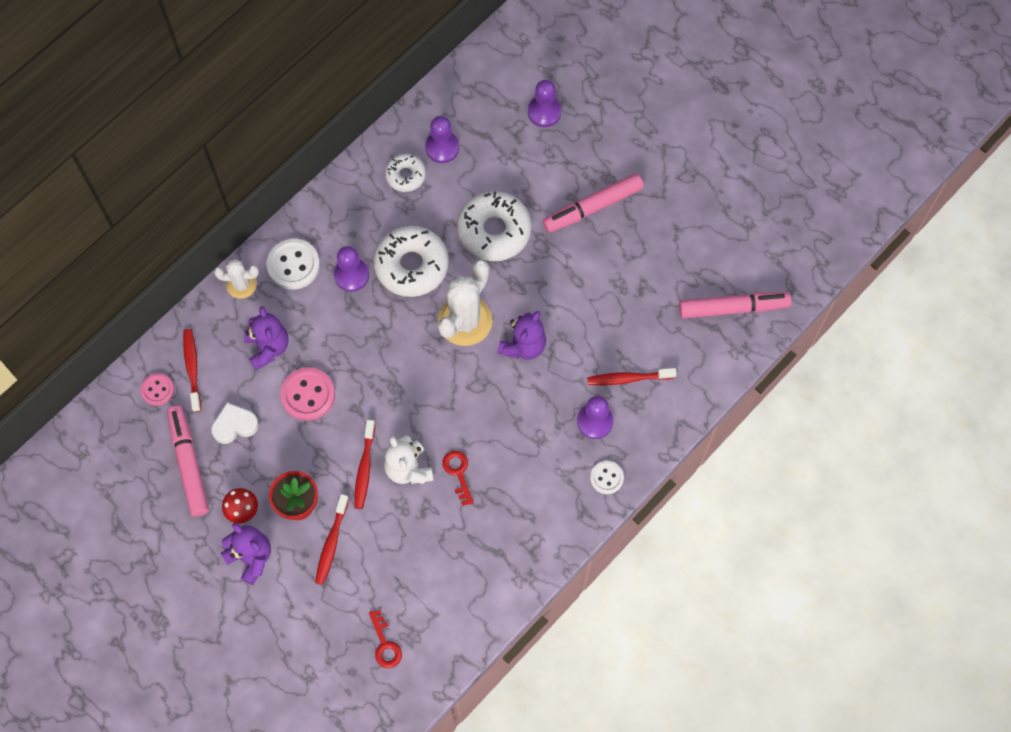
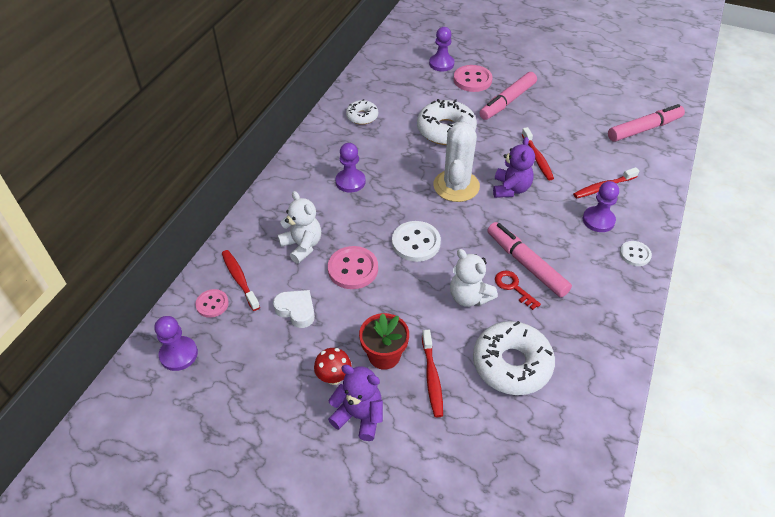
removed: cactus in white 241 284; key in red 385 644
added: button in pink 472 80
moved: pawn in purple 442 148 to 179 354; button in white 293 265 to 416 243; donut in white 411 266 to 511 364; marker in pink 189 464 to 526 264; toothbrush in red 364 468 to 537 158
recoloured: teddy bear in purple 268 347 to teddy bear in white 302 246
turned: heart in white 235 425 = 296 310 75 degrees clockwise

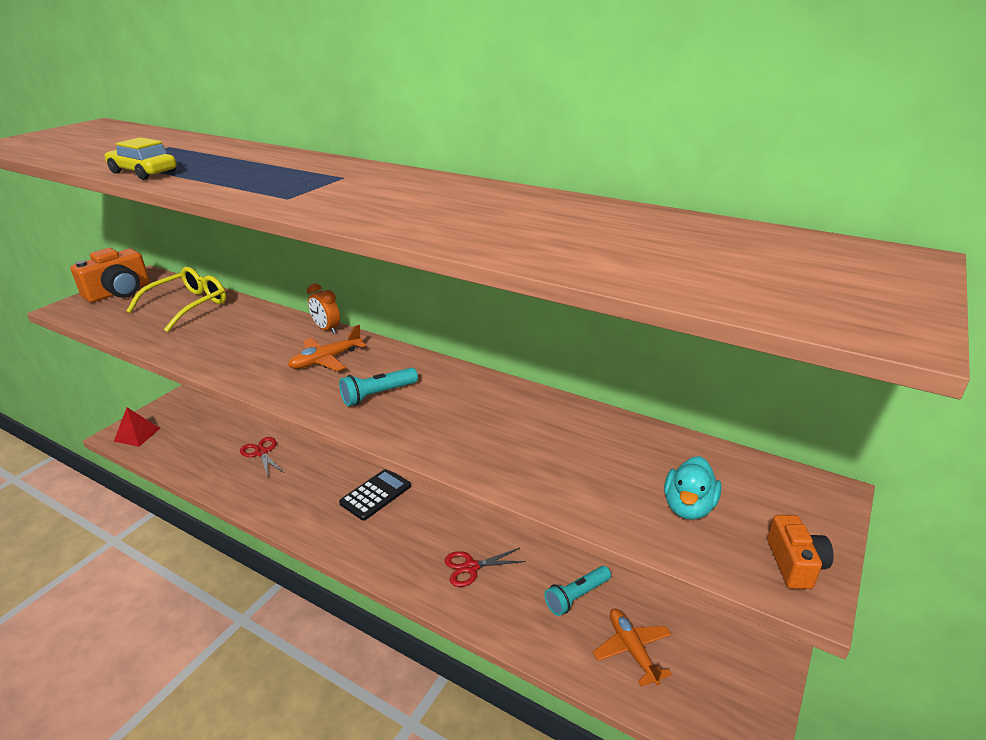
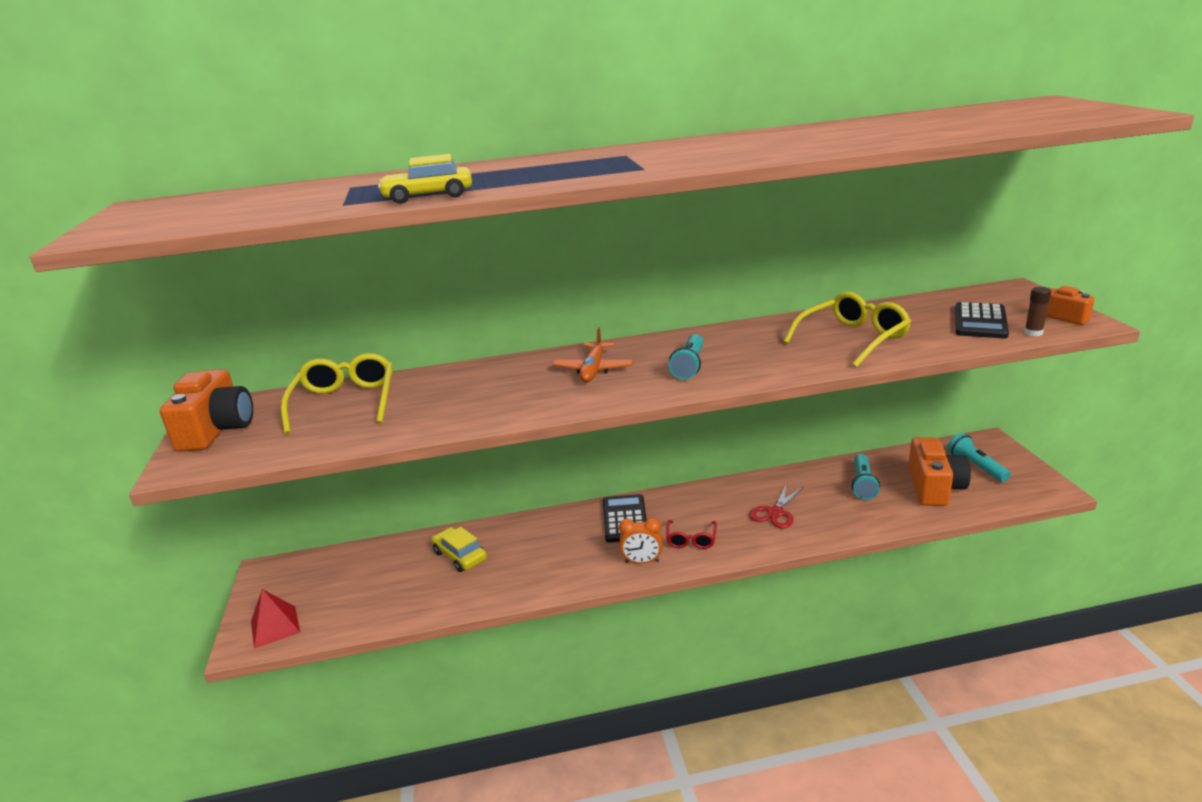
added: glasses in red 691 539; glasses in yellow 852 339; flashlight in turquoise 976 466; glue stick in brown 1033 333
moved: clock in orange 326 329 to 642 562
replaced: scissors in red 261 452 to car in yellow 460 556; plane in orange 632 649 to camera in orange 934 487; duck in turquoise 688 507 to calculator in black 980 322

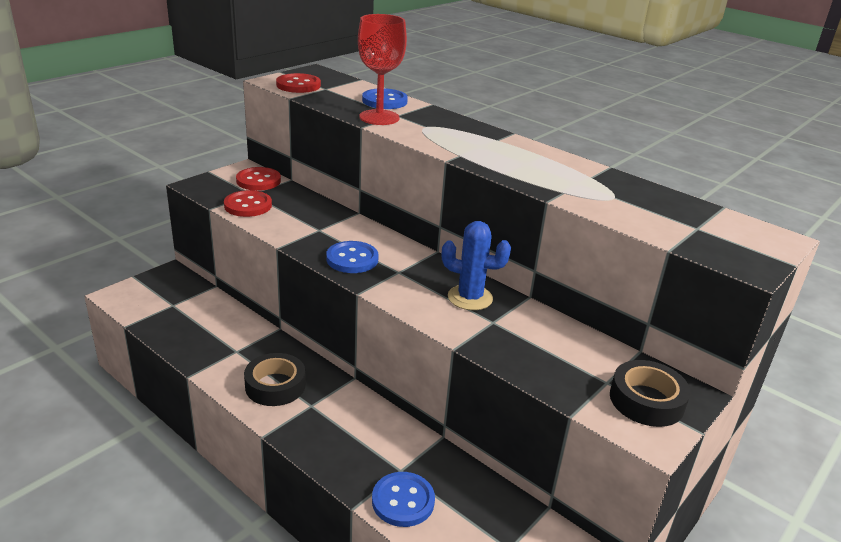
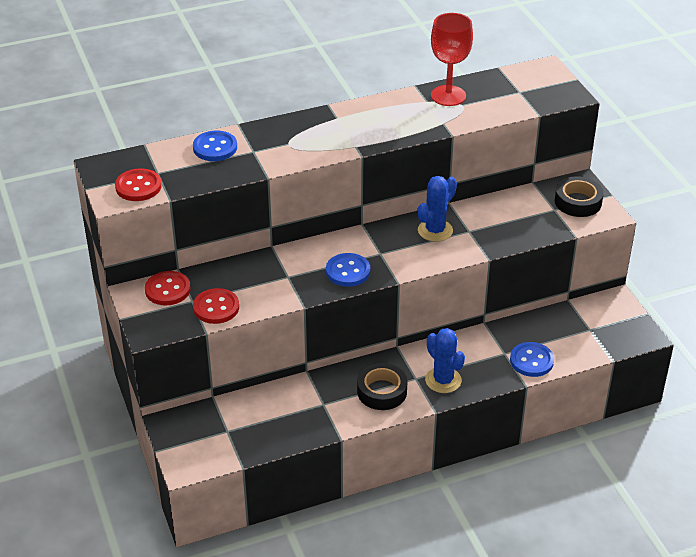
added: cactus in blue 443 380
moved: goblet in red 379 117 to 448 96

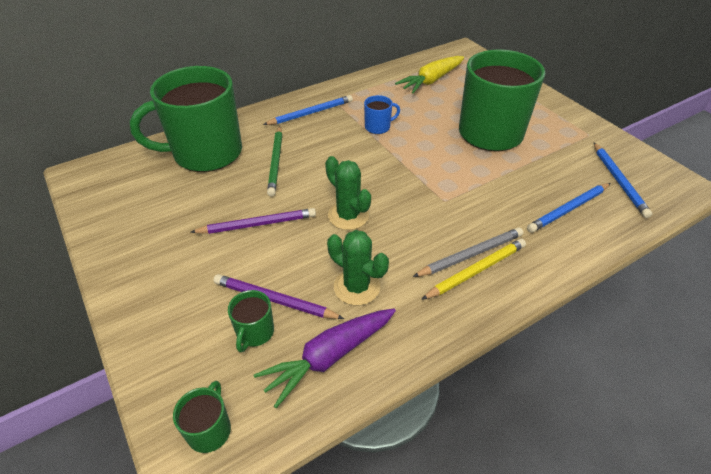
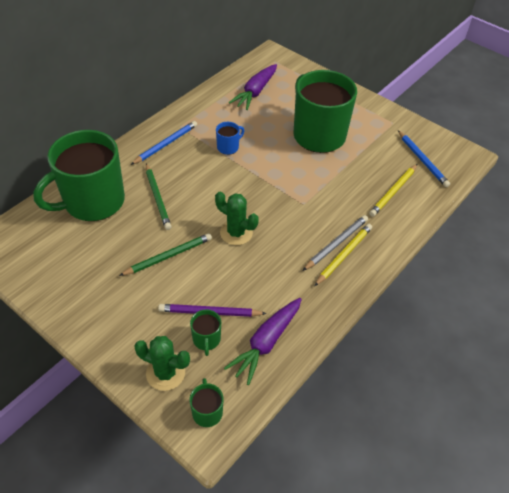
moved: cactus in green 357 287 to 165 373
recoloured: pencil in purple 257 224 to pencil in green 168 256; carrot in yellow 431 81 to carrot in purple 255 92; pencil in blue 568 209 to pencil in yellow 393 191

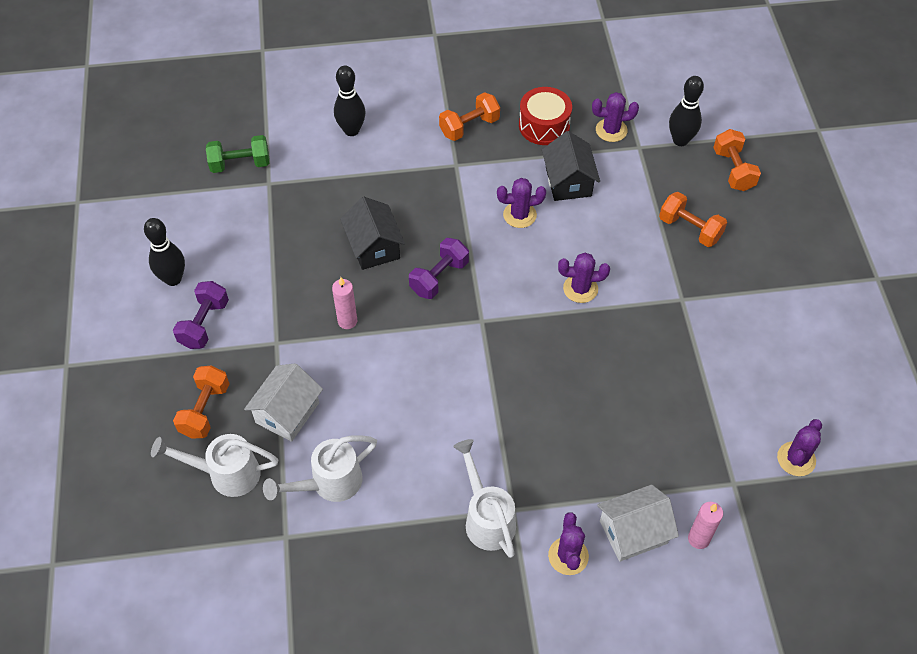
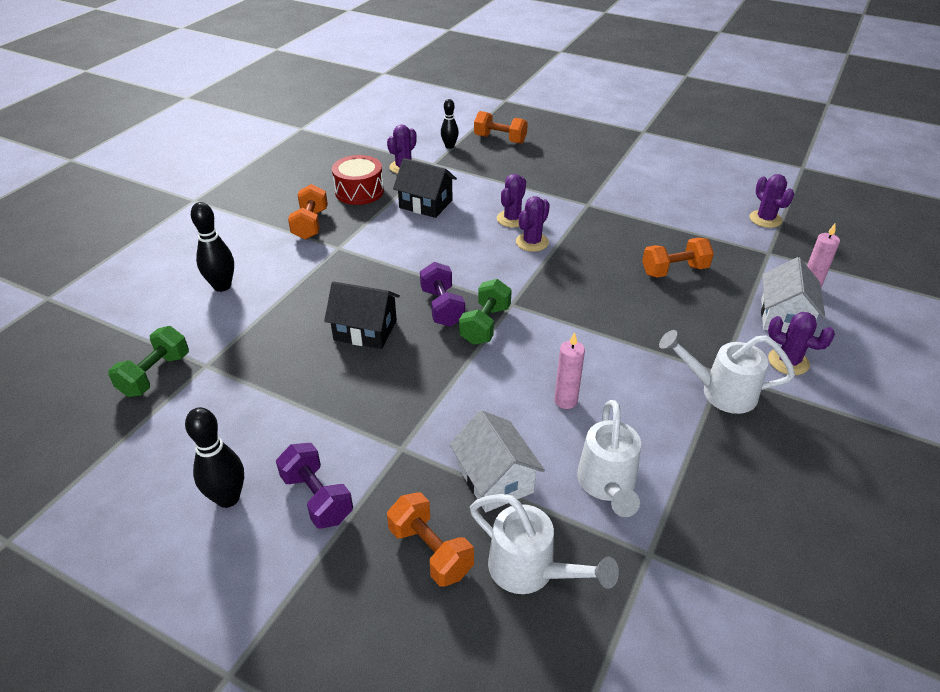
added: dumbbell in green 485 325
moved: cactus in purple 519 215 to 512 219; candle in pink 347 321 to 565 401; dumbbell in orange 690 229 to 674 270
turned: watering can in white 226 473 = 530 571 90 degrees counterclockwise
resized: bowling pin in black 680 140 = 449 146 x0.66

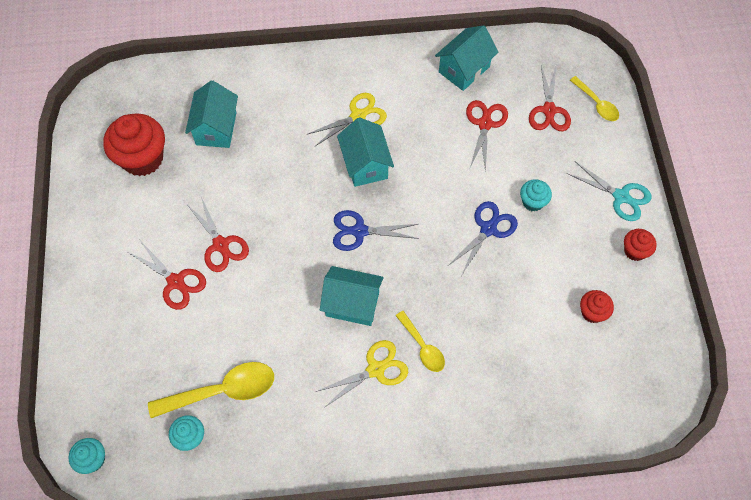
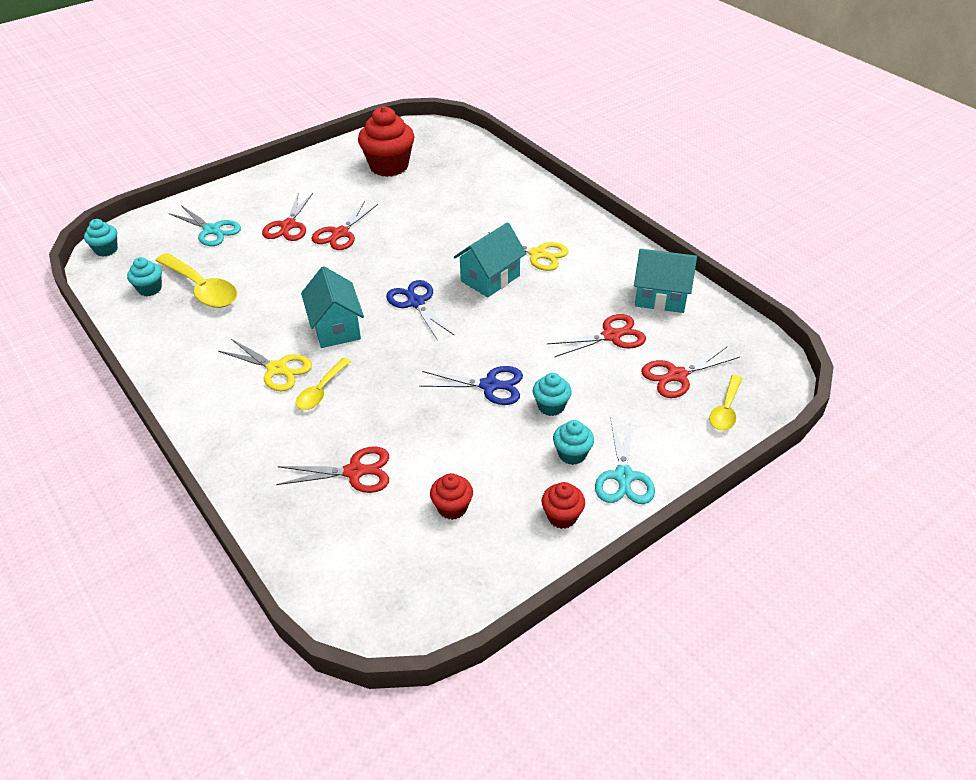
removed: house in turquoise 216 128
added: scissors in turquoise 212 230; scissors in red 355 472; cupcake in turquoise 572 454

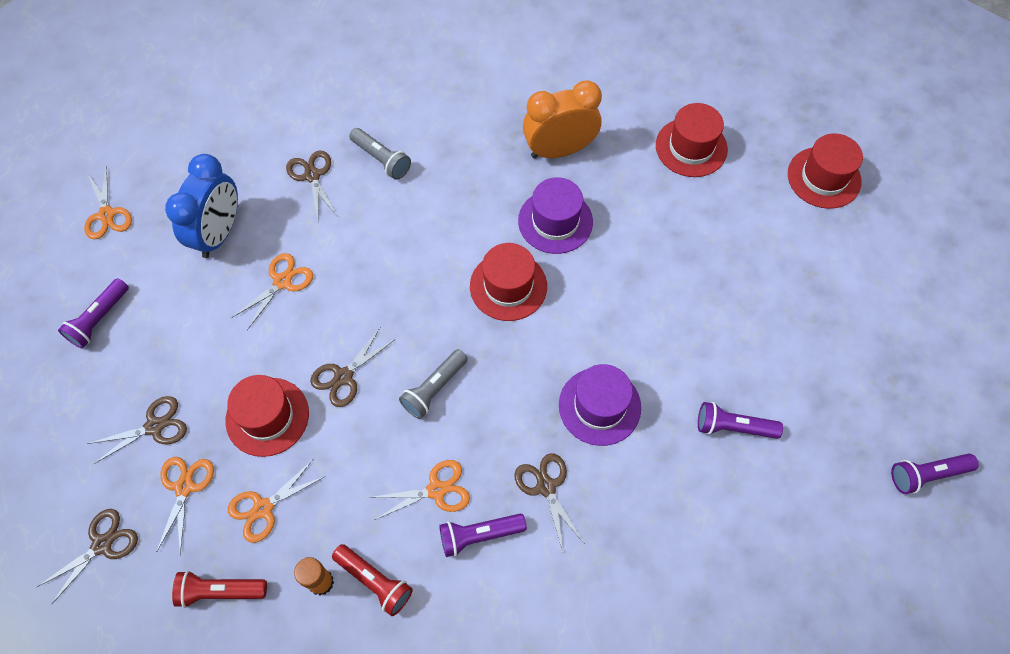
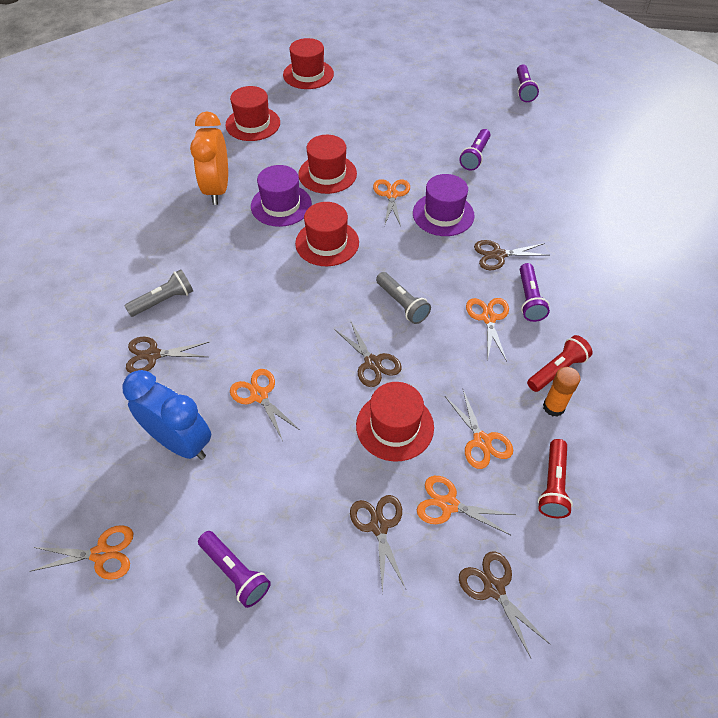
added: hat in red 327 174; scissors in orange 391 195

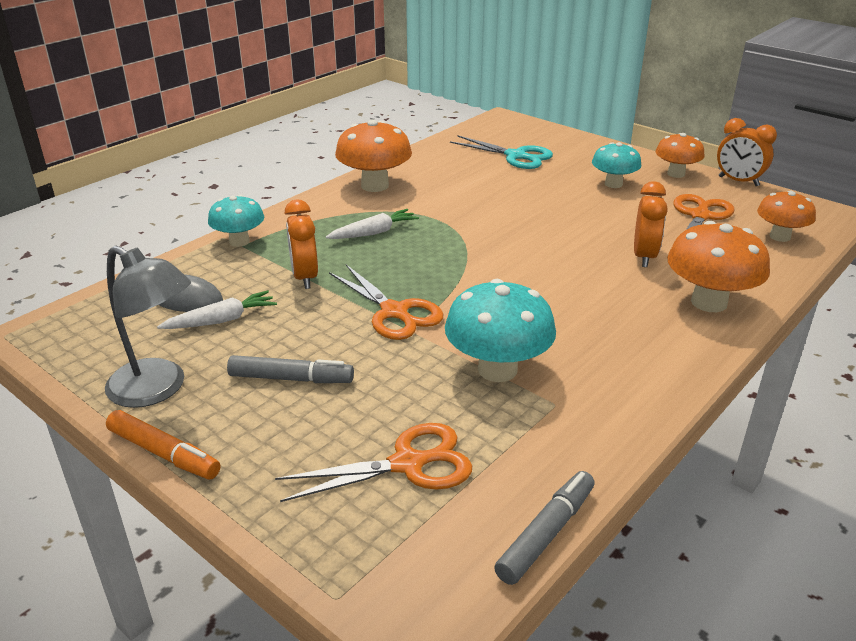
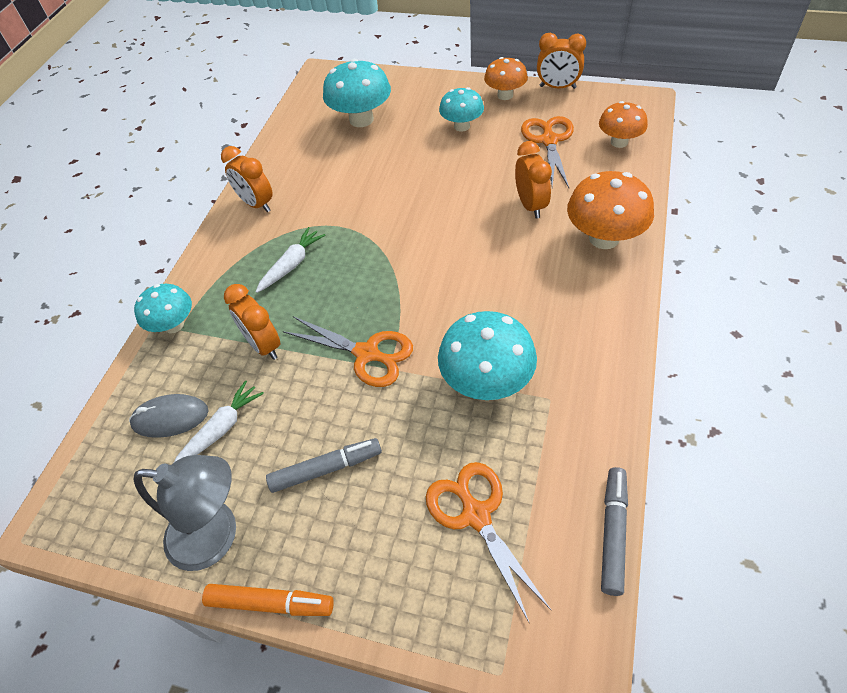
replaced: mushroom in orange 375 186 to clock in orange 256 204; scissors in turquoise 516 156 to mushroom in turquoise 361 119
turned: scissors in orange 408 464 = 476 514 75 degrees counterclockwise

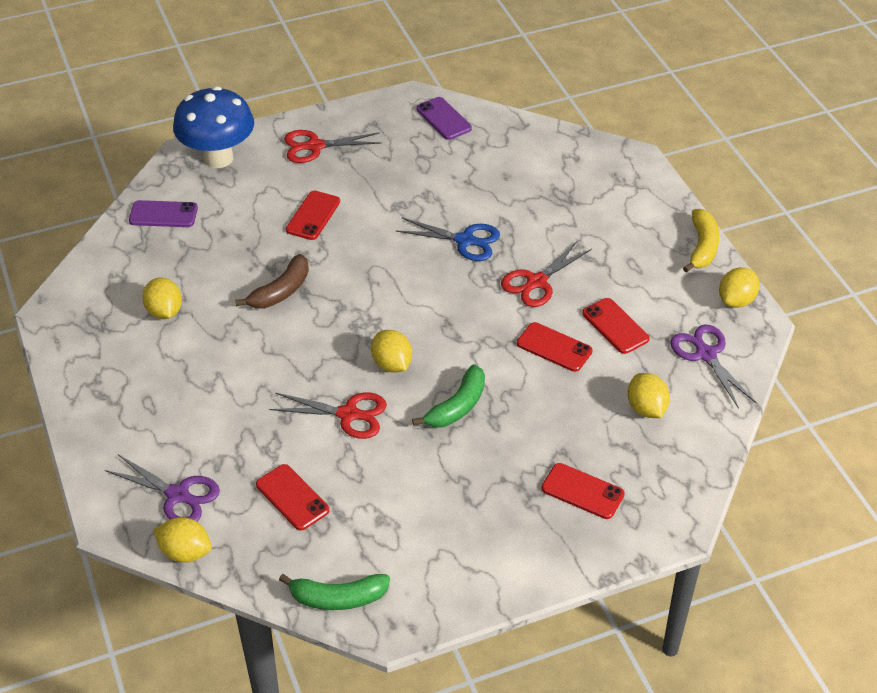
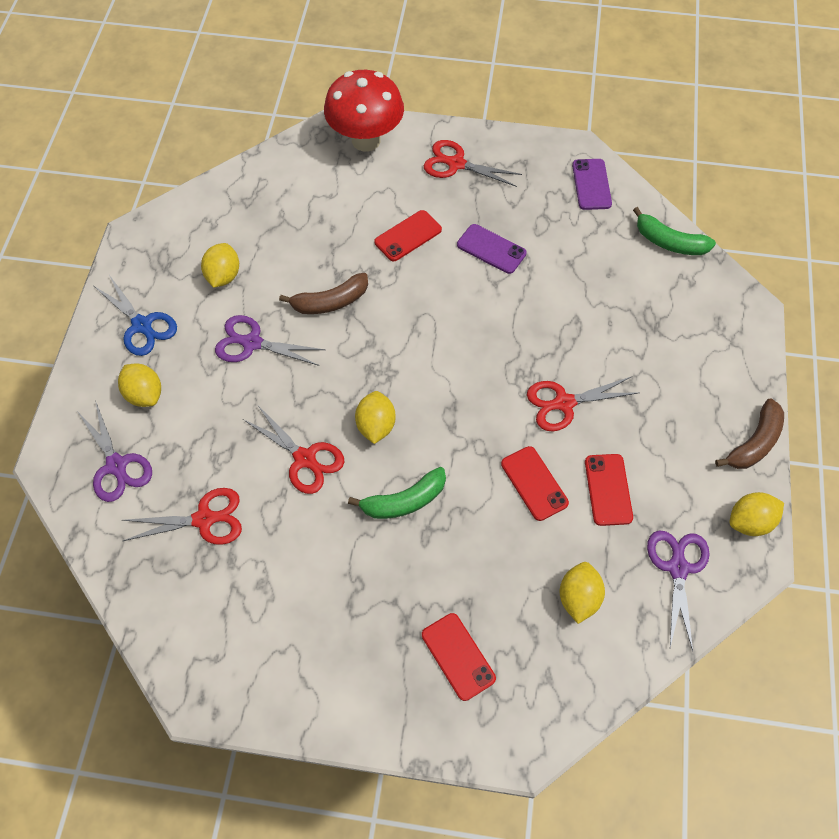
added: scissors in purple 252 343
moved: scissors in blue 465 240 to 142 325; lemon in yellow 185 552 to 144 394; phone in purple 163 214 to 491 249; banana in green 338 598 to 669 242
replaced: phone in red 292 497 to scissors in red 204 519
recoloured: mushroom in blue 218 158 to mushroom in red 366 140; banana in yellow 702 247 to banana in brown 754 443

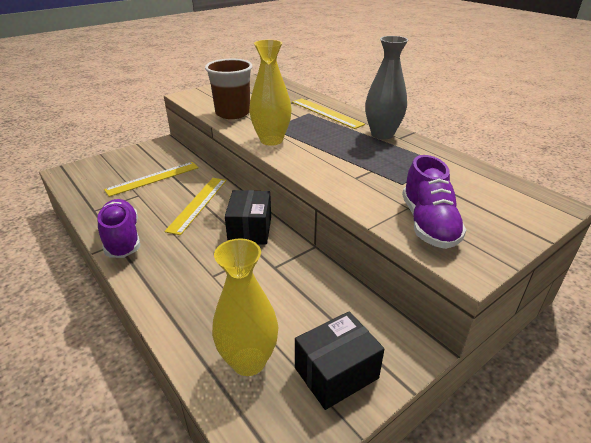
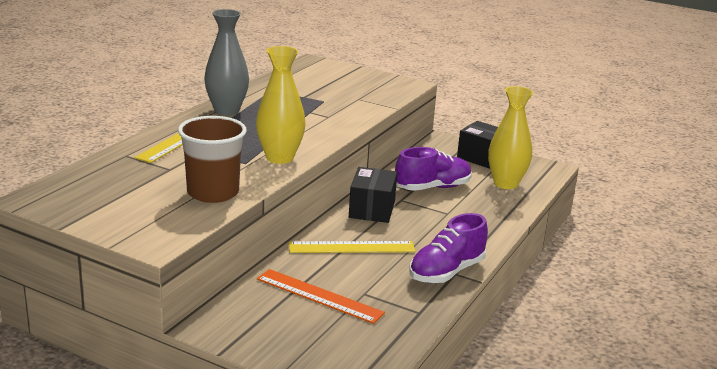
moved: shoe in purple 428 224 to 433 188
recoloured: ruler in yellow 153 178 to ruler in orange 319 296
turned: box in black 250 230 = 372 209 60 degrees counterclockwise

